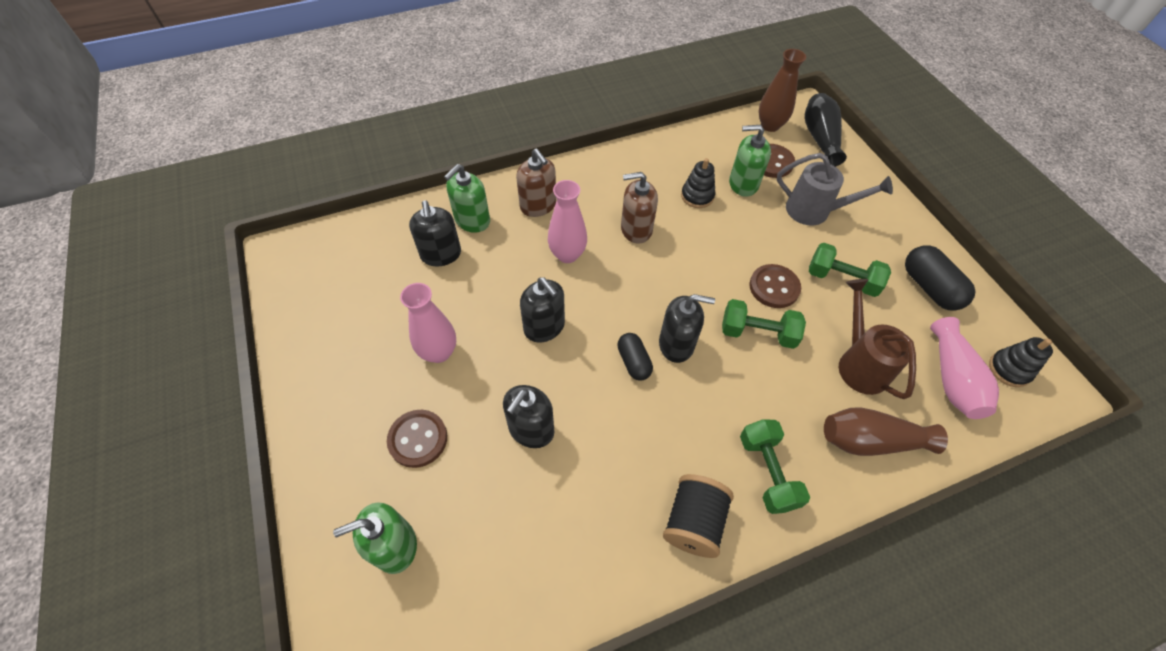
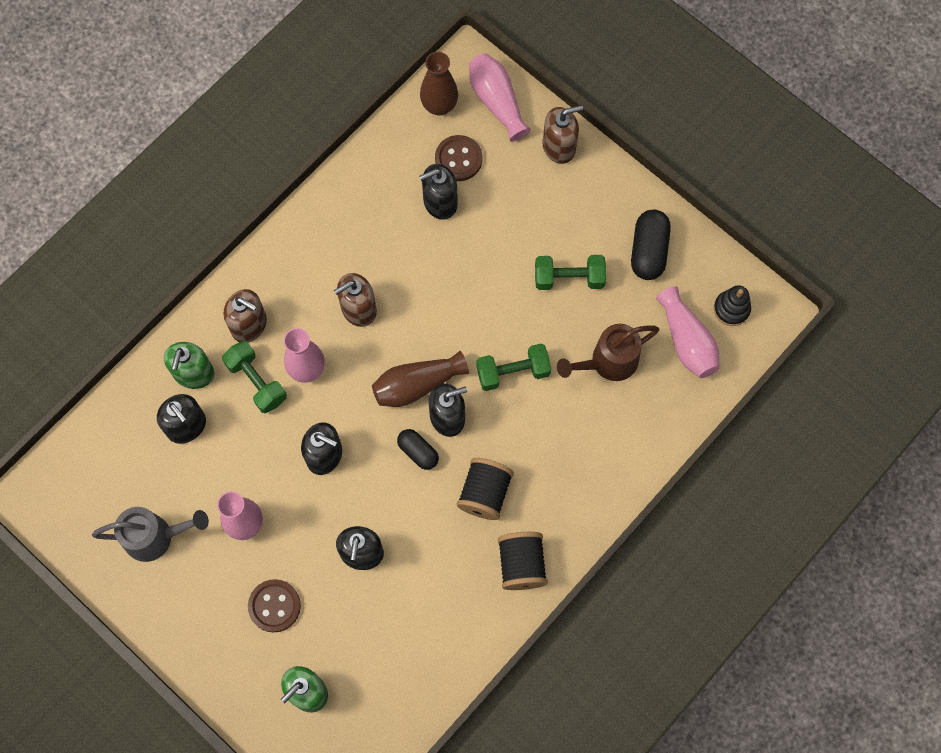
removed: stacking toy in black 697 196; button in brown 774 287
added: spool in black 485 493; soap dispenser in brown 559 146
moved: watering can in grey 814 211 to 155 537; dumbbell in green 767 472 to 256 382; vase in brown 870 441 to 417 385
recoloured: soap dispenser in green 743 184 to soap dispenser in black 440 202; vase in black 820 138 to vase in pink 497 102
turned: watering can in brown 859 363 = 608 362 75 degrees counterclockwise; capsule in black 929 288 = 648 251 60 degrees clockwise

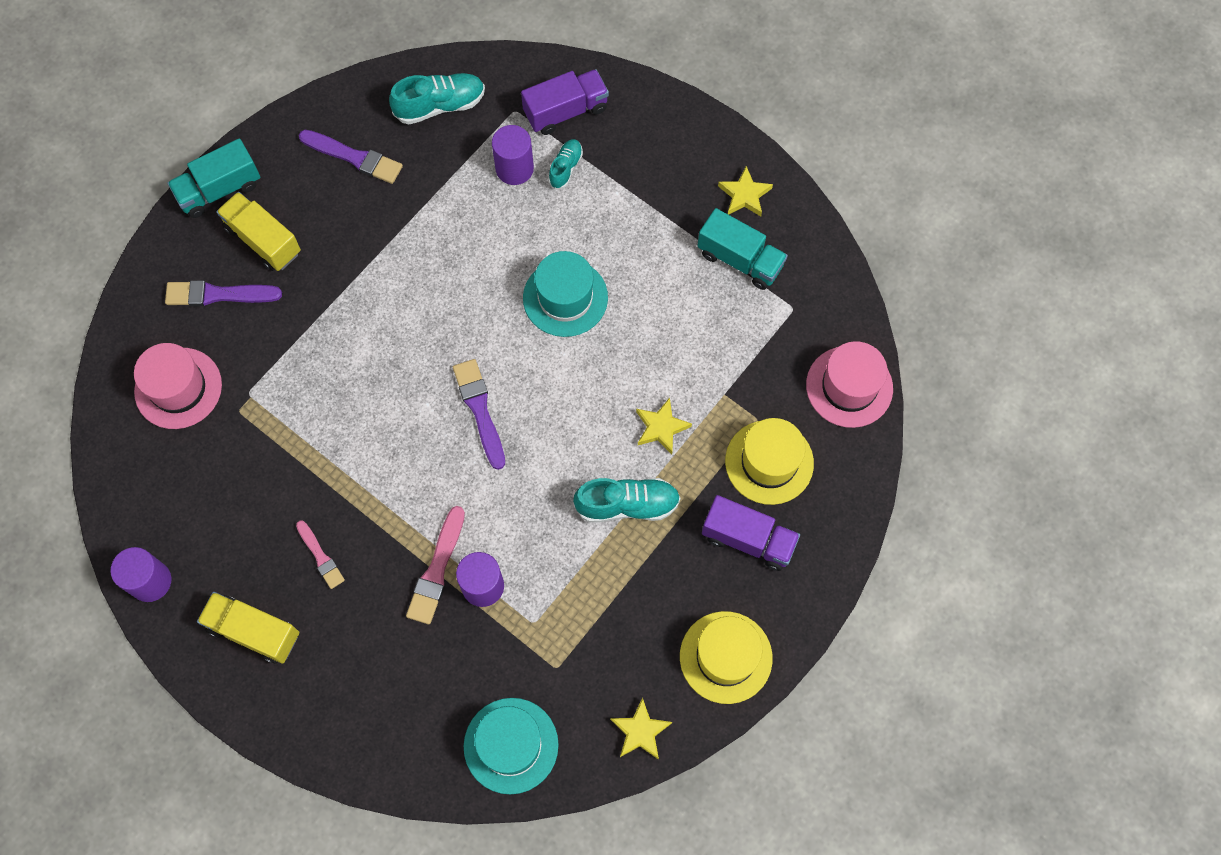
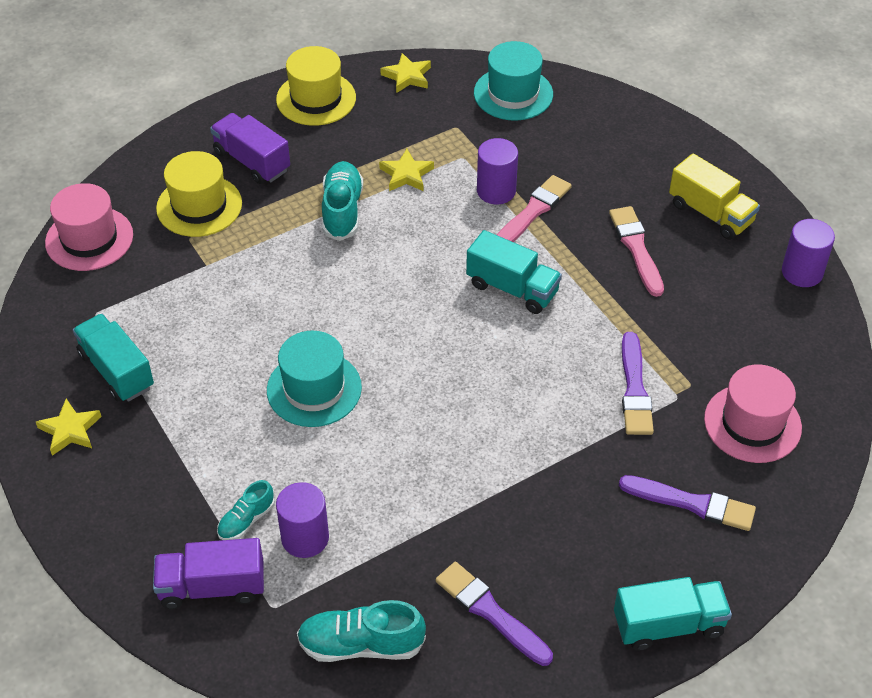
removed: truck in yellow 263 240
added: truck in turquoise 512 288
moved: star in yellow 661 427 to 406 174; brush in purple 480 410 to 634 389
turned: shoe in turquoise 627 505 = 342 210 75 degrees clockwise
resized: brush in pink 320 556 = 636 248 x1.56

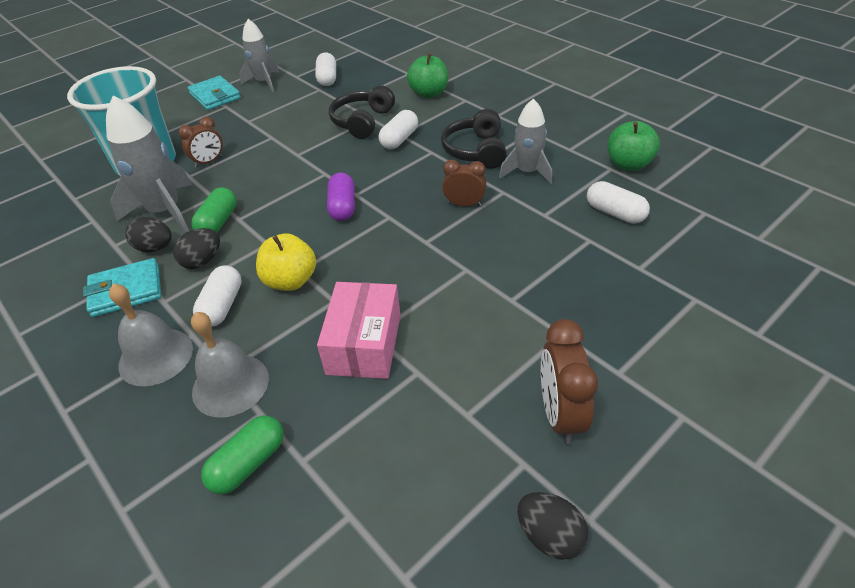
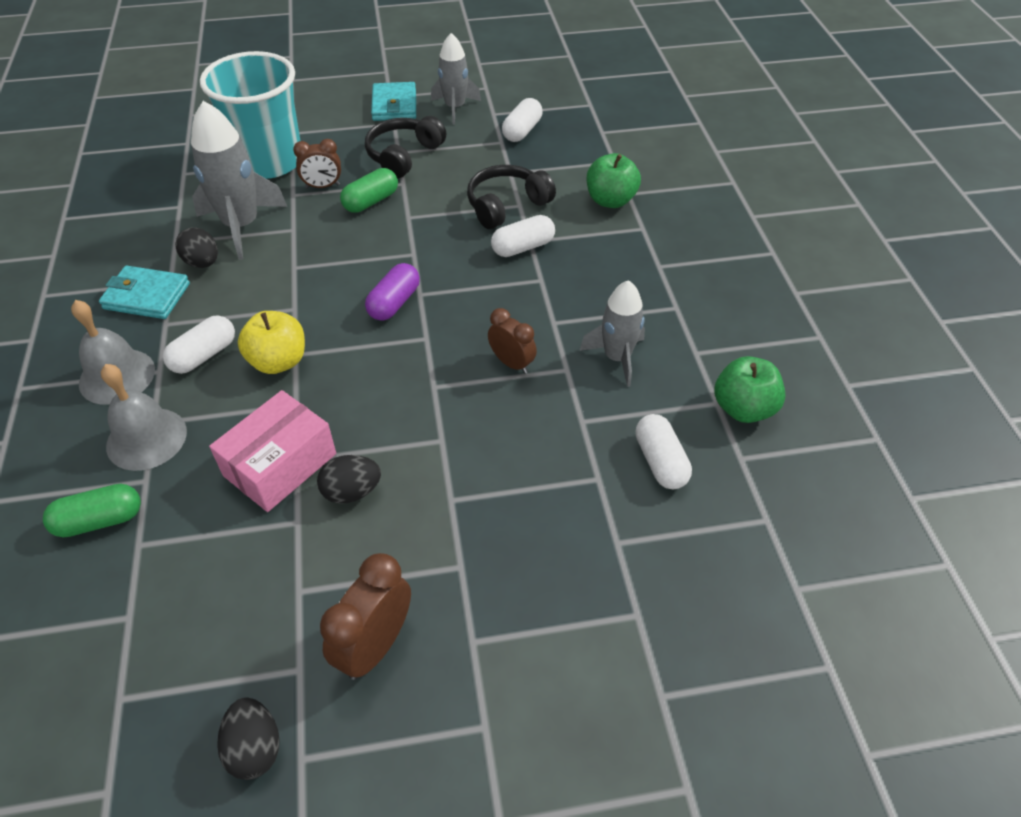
moved: egg in black 202 261 to 352 492; capsule in green 218 222 to 371 201; headphones in black 476 151 to 404 155

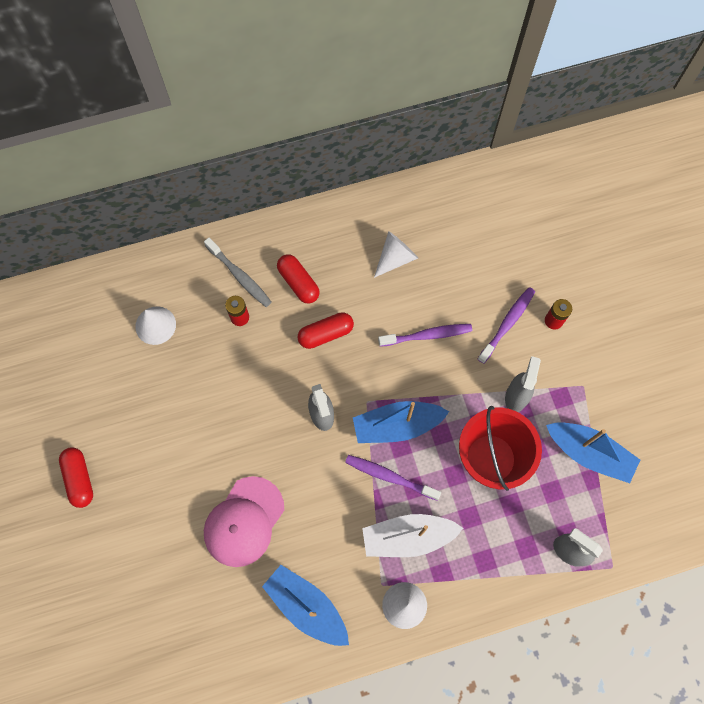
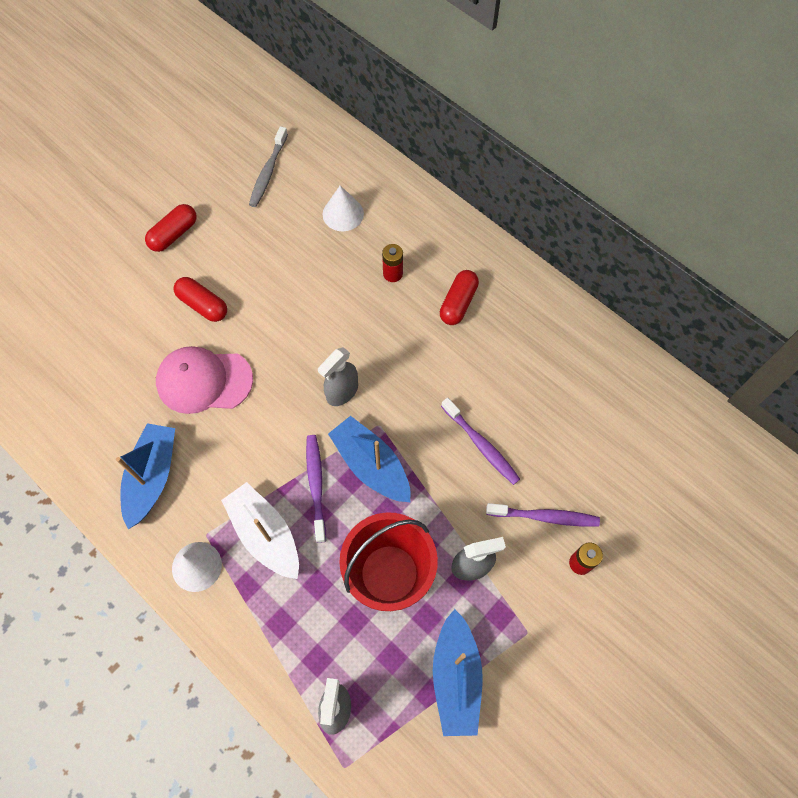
removed: cone in white 395 258
moved: capsule in red 326 334 to 203 305; toothbrush in grey 239 276 to 268 172

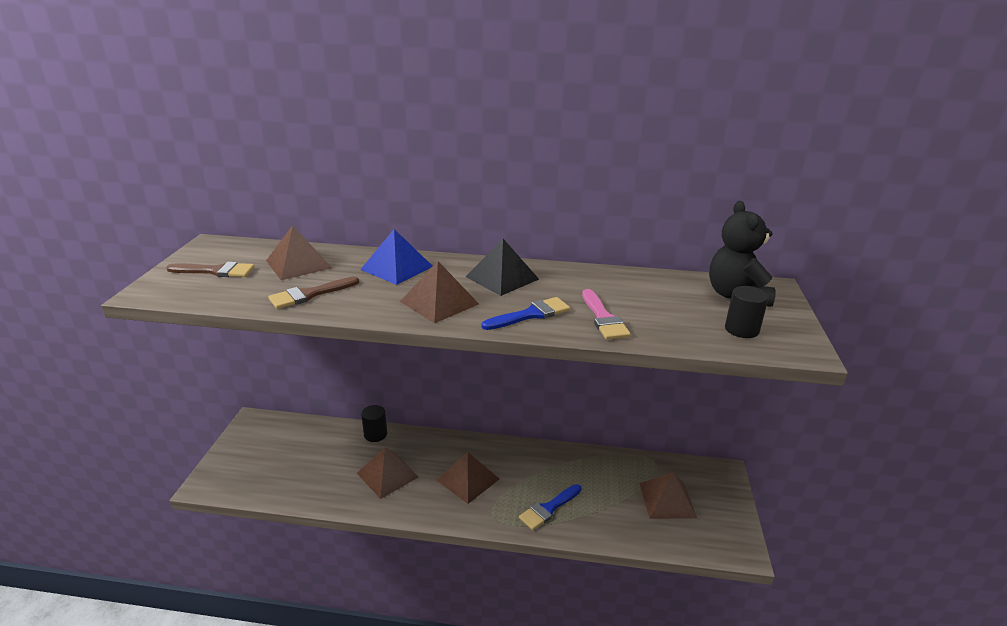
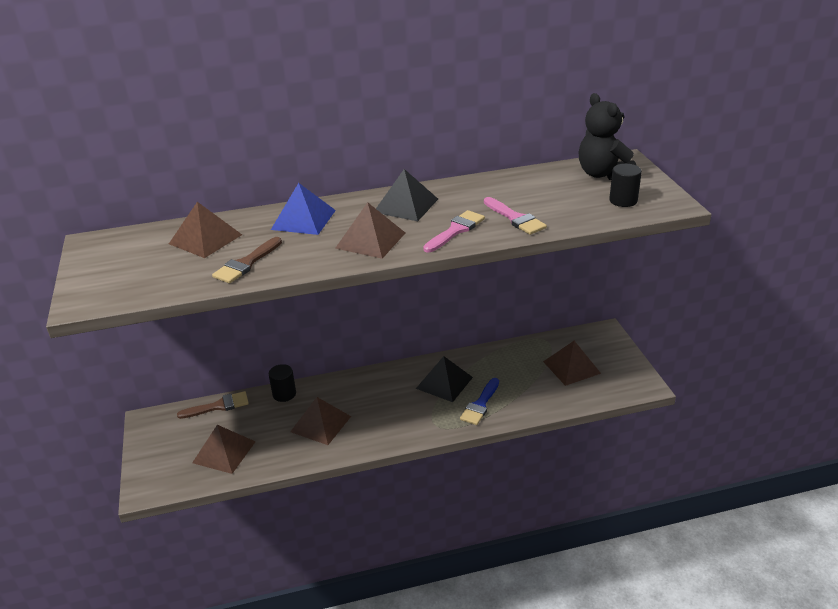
added: pyramid in black 444 382
moved: brush in brown 216 271 to 218 406; pyramid in brown 468 479 to 224 452
recoloured: brush in blue 531 314 to brush in pink 455 230

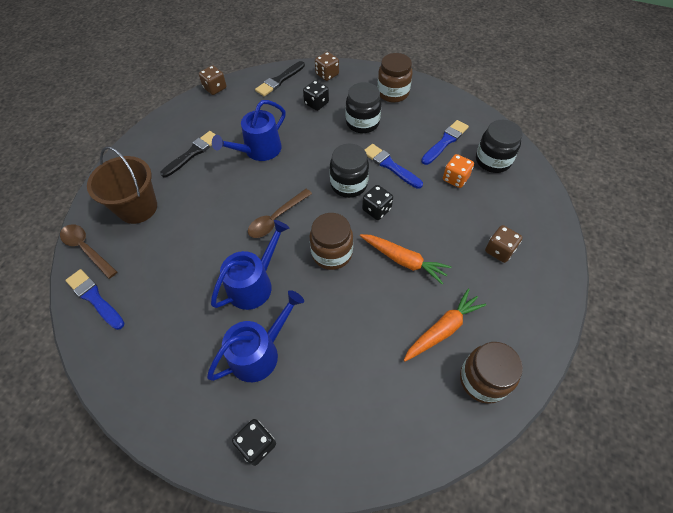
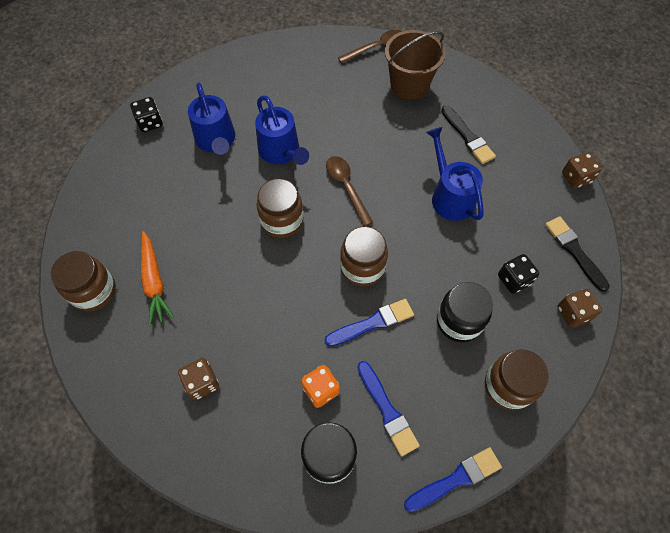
removed: carrot in orange 404 260; dice in black 376 210
moved: brush in blue 94 298 to 455 479
recoloured: jar in black 349 184 to jar in brown 362 267

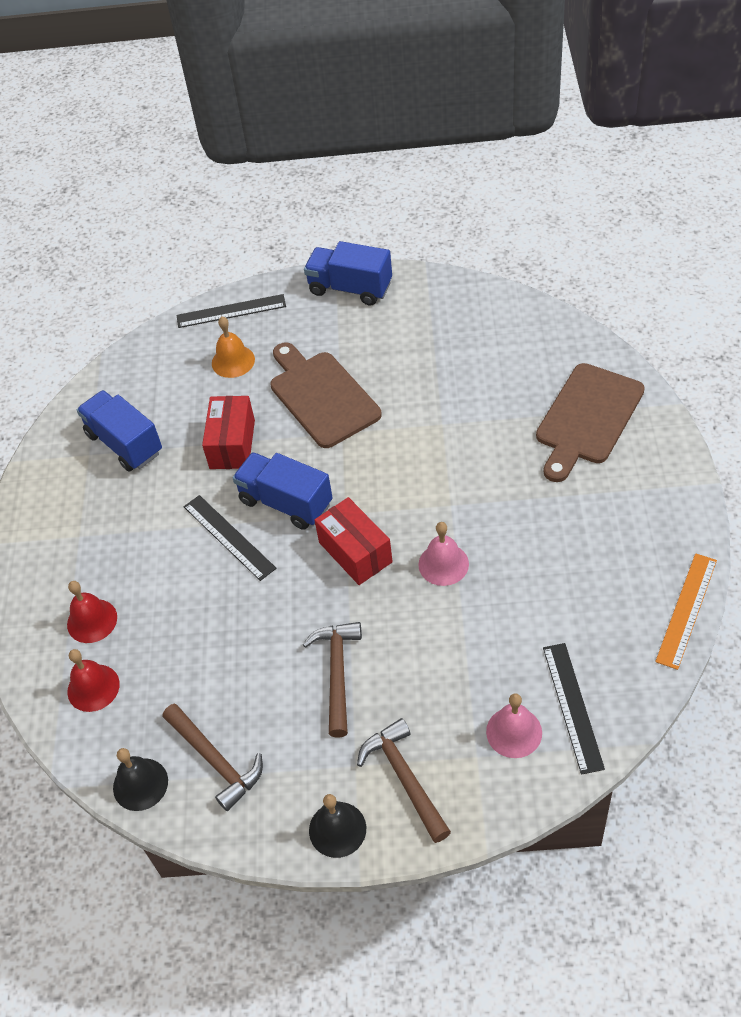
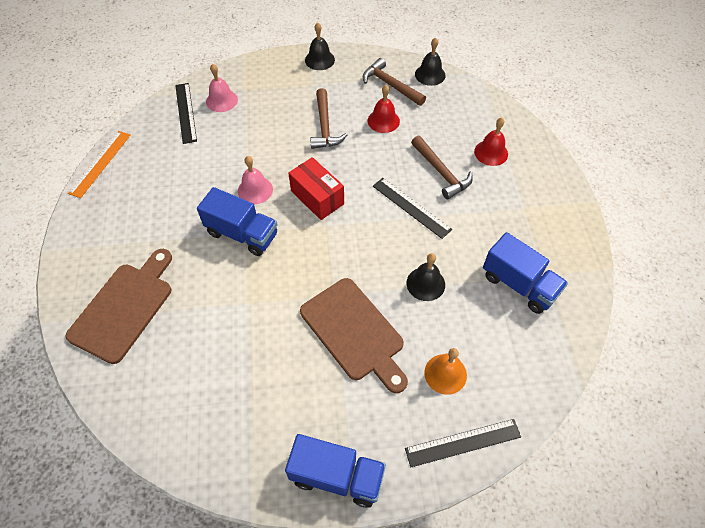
moved: truck in blue 285 502 to 242 234; bell in red 93 687 to 383 121; hammer in brown 405 778 to 441 172
replaced: box in red 232 444 to bell in black 425 283

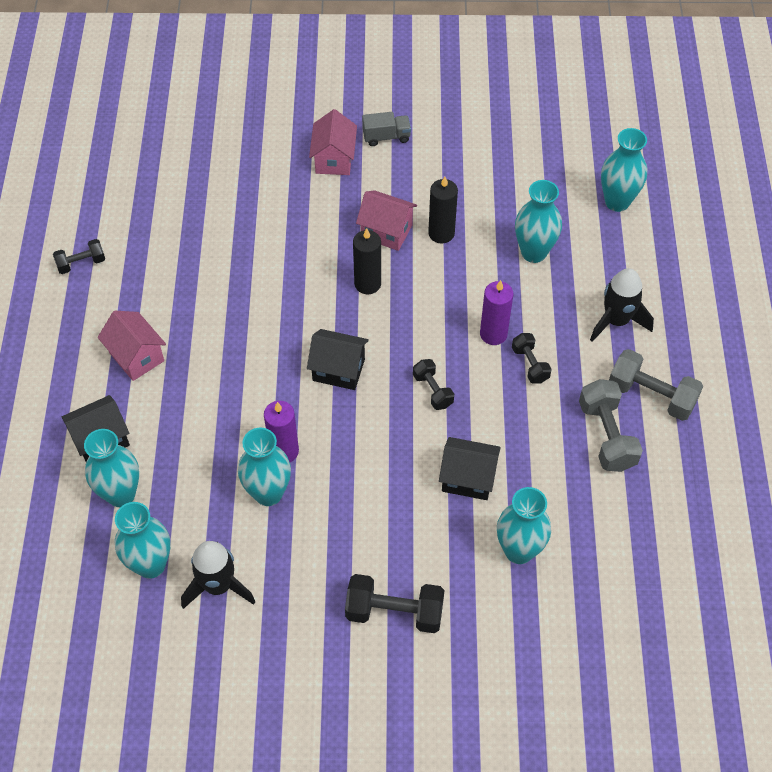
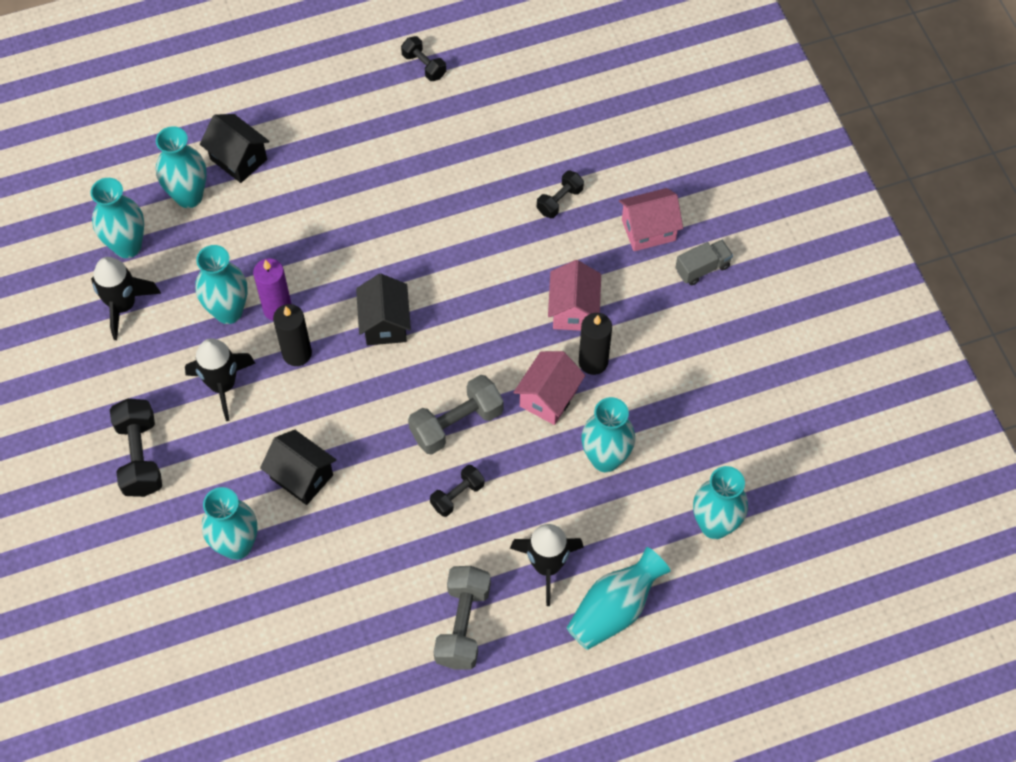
removed: candle in purple 493 334
added: rocket in black 222 385; vase in turquoise 614 609
moved: candle in black 367 284 to 297 353; dumbbell in grey 606 435 to 456 423; house in pink 136 357 to 548 397; dumbbell in black 433 390 to 559 201
turned: house in black 468 478 = 301 476 45 degrees counterclockwise; truck in grey 386 137 = 702 268 90 degrees counterclockwise

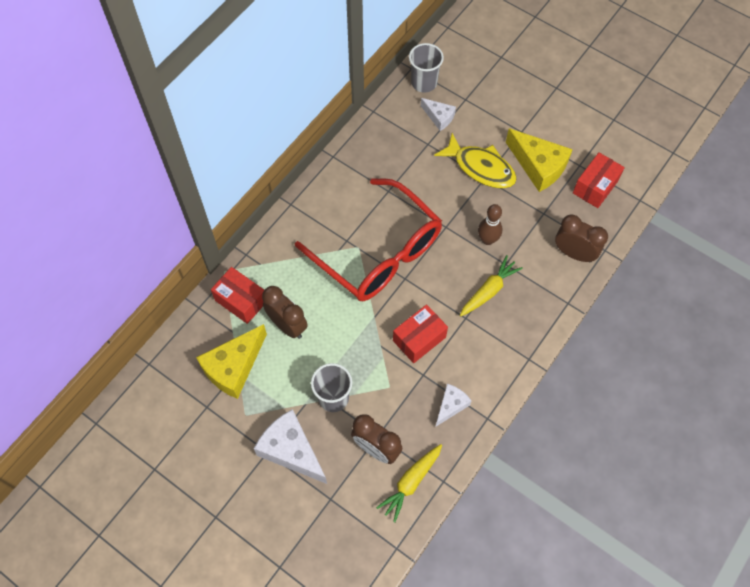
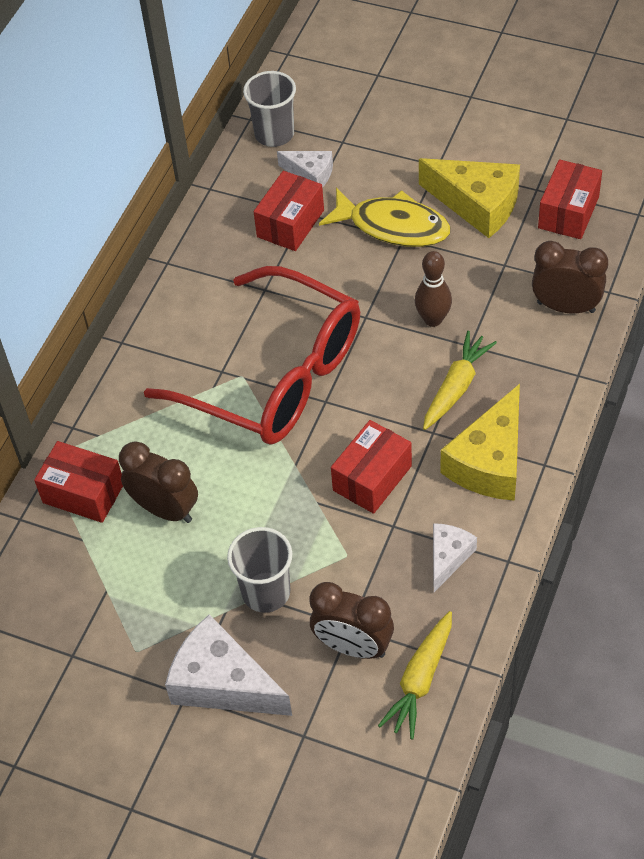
added: box in red 290 223
moved: cheese in yellow 234 367 to 490 461

